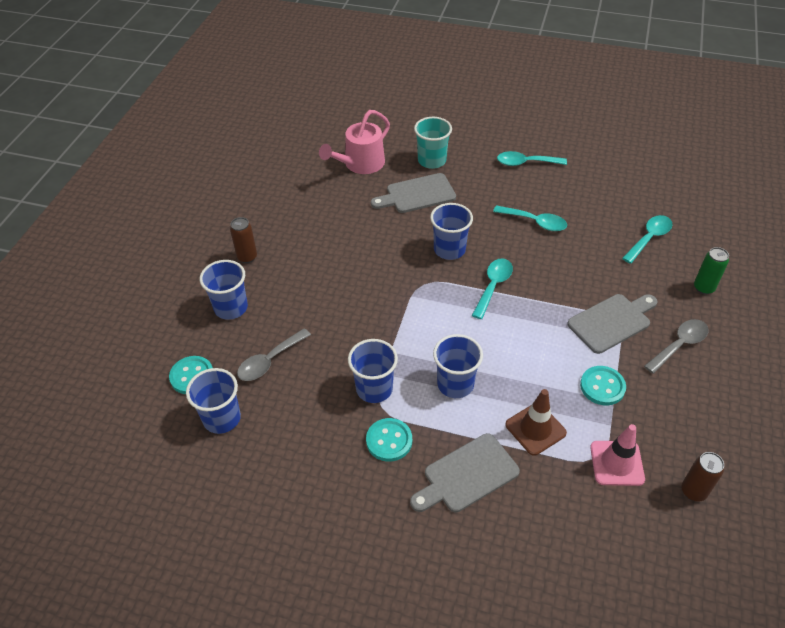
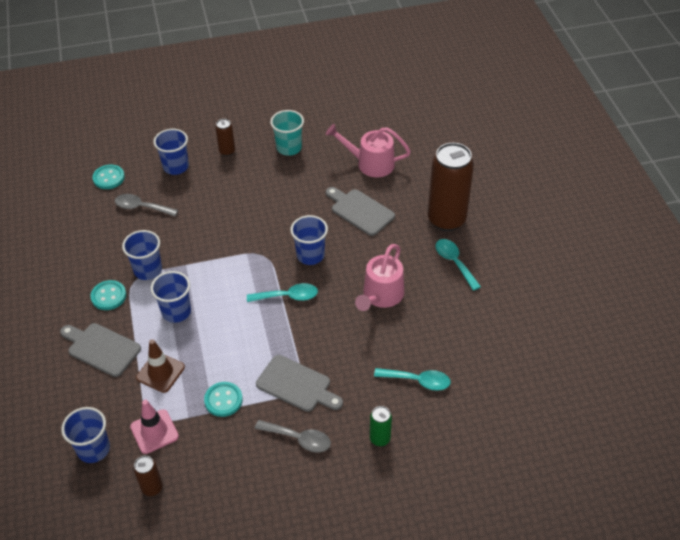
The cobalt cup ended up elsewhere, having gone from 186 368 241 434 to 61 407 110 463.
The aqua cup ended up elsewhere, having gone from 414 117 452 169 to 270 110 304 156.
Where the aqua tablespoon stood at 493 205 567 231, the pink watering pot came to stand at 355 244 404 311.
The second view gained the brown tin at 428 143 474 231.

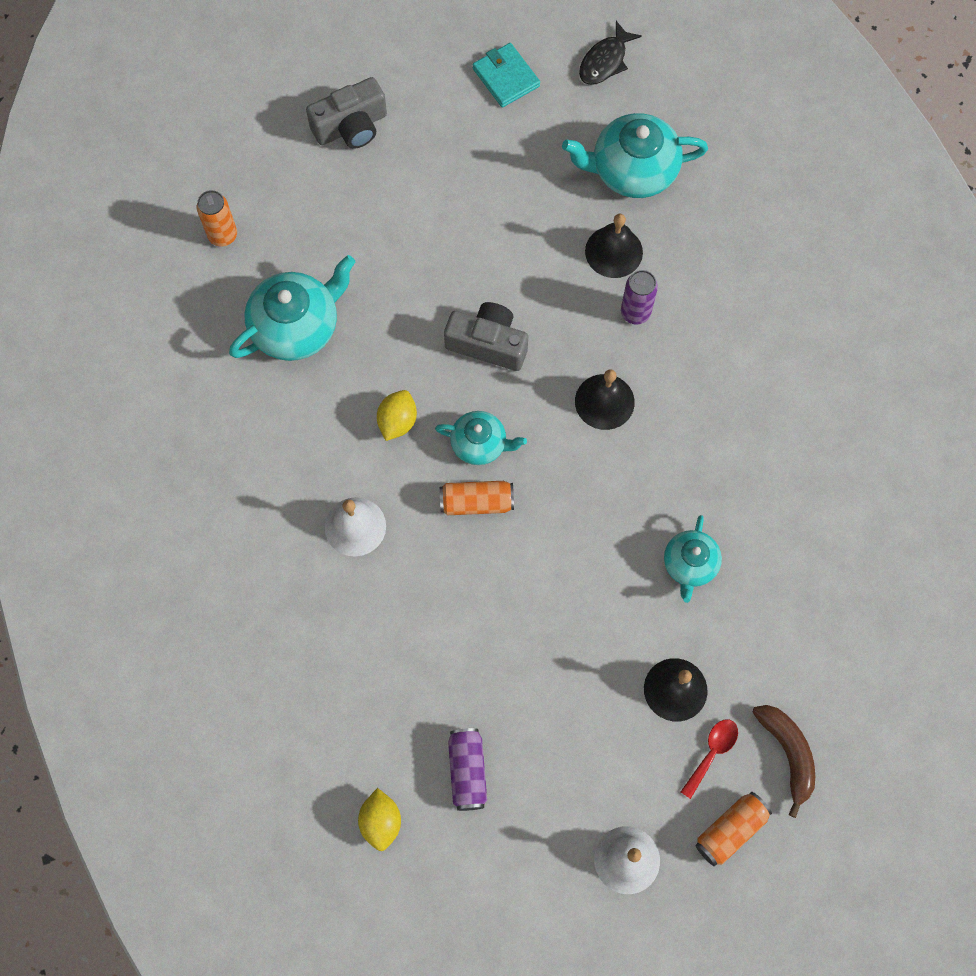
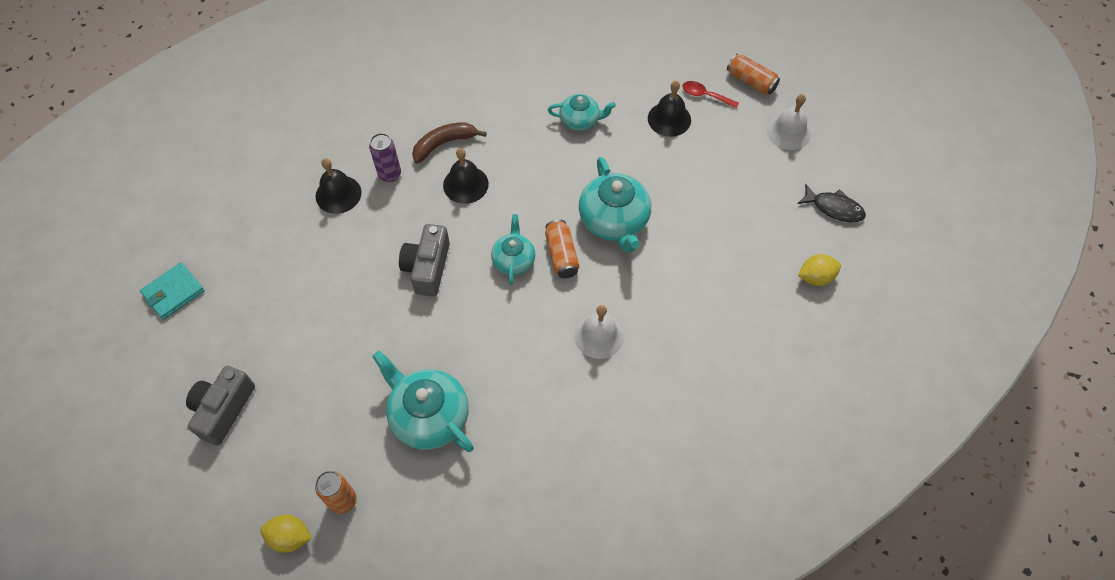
The grey compact camera at 306 77 387 149 ended up facing another way, 120 degrees counterclockwise from before.
The bright yellow citrus fruit ended up elsewhere, having gone from 377 390 417 441 to 260 515 312 553.
The second view lost the purple tin at 448 728 487 811.
The aqua tea pot ended up elsewhere, having gone from 562 113 708 198 to 579 157 651 253.
The black fish ended up elsewhere, having gone from 579 21 642 85 to 797 184 866 222.
The brown banana ended up elsewhere, having gone from 752 705 815 818 to 412 122 487 164.

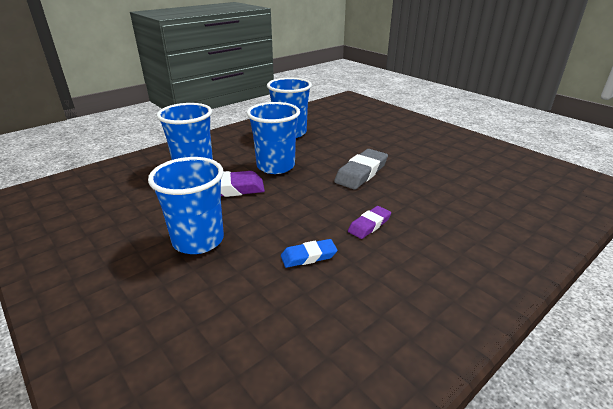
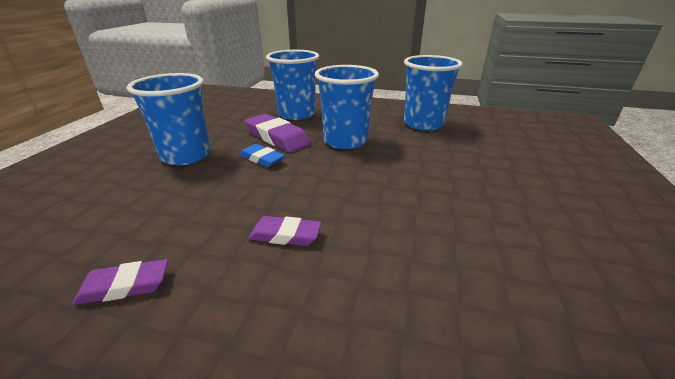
The cobalt eraser ended up elsewhere, having gone from 281 239 337 268 to 240 144 285 167.
The second view lost the grey eraser at 334 149 388 190.
The second view gained the purple eraser at 73 259 168 305.

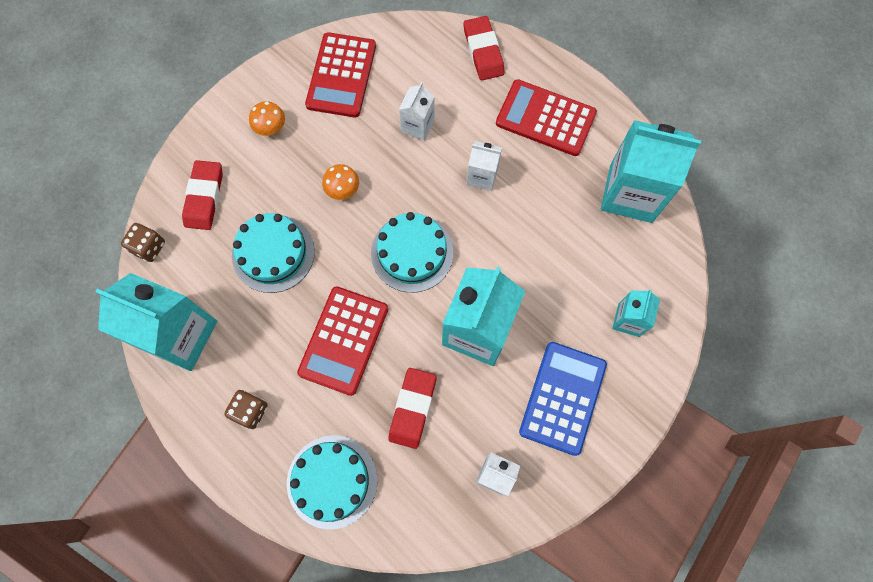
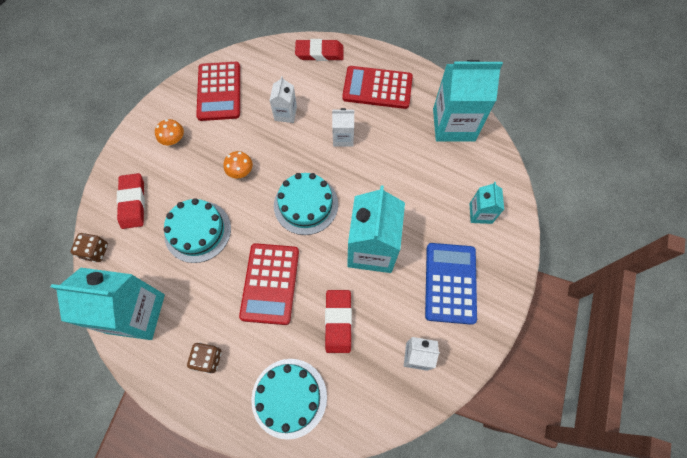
The scarlet eraser at 464 16 505 80 ended up facing another way, 60 degrees counterclockwise from before.

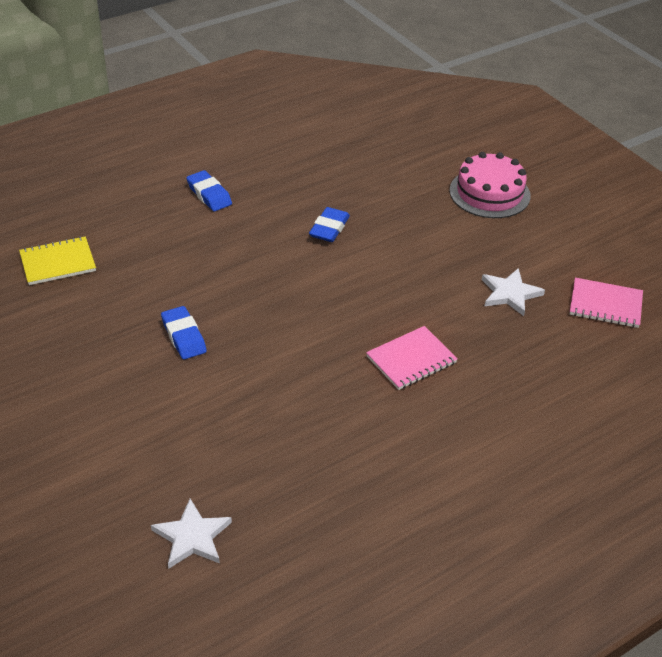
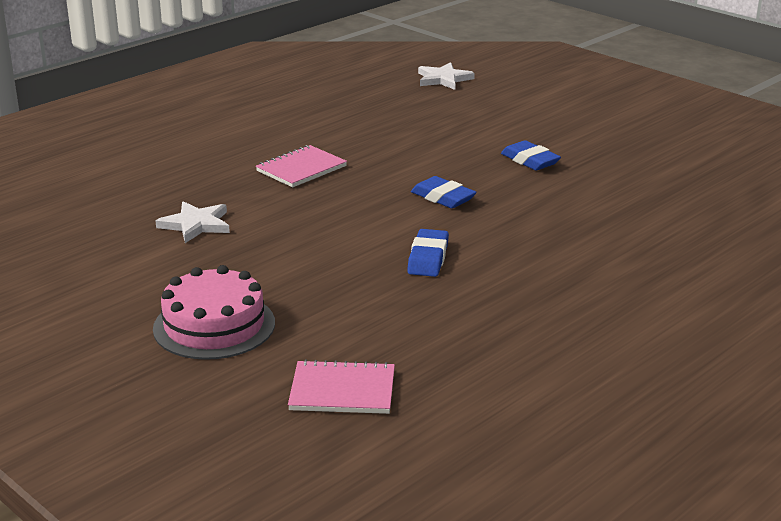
The second view lost the bright yellow notepad at 19 236 96 285.
The cobalt eraser ended up elsewhere, having gone from 186 170 232 211 to 411 176 477 208.
The pink notepad ended up elsewhere, having gone from 570 278 643 328 to 288 359 395 414.

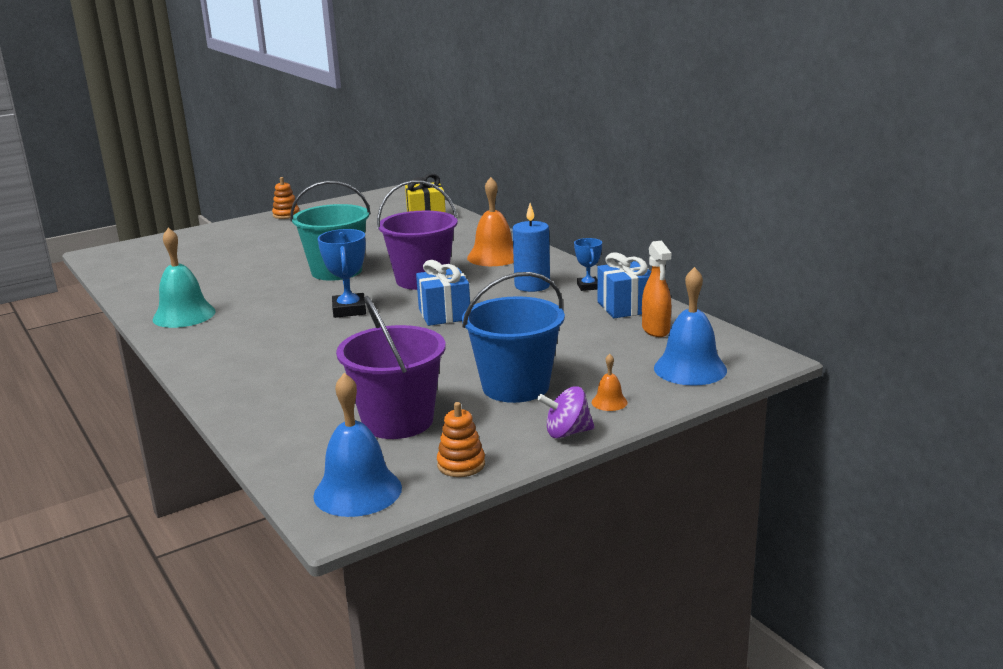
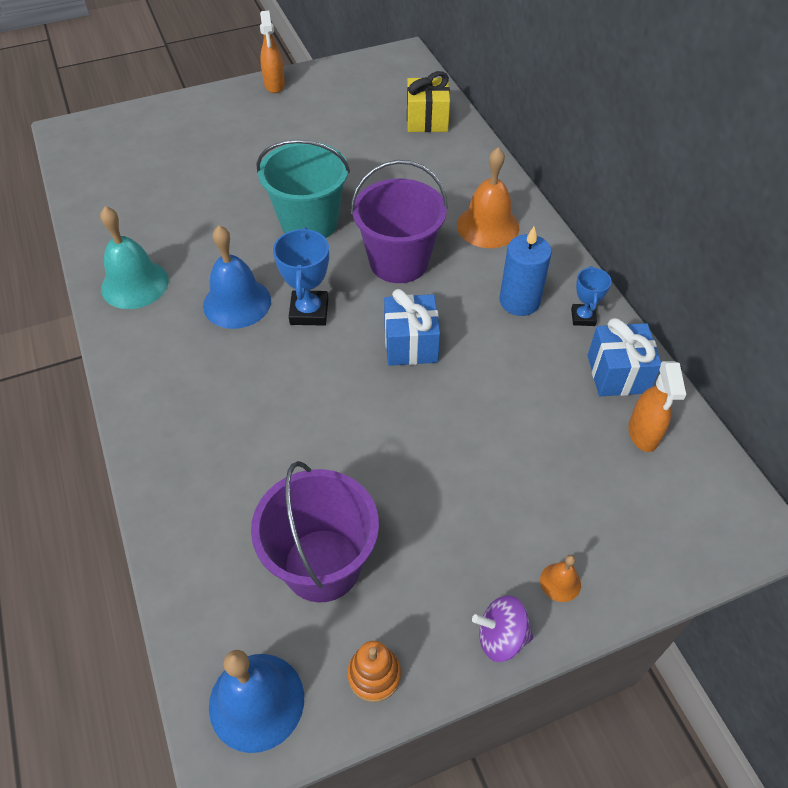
Where the orange-coloured stacking toy stood at 272 177 299 219, the orange-coloured spray bottle came to stand at 260 11 285 93.
The second view lost the cobalt sand bucket at 462 272 565 403.
The cobalt bell ended up elsewhere, having gone from 654 267 727 386 to 203 225 271 329.

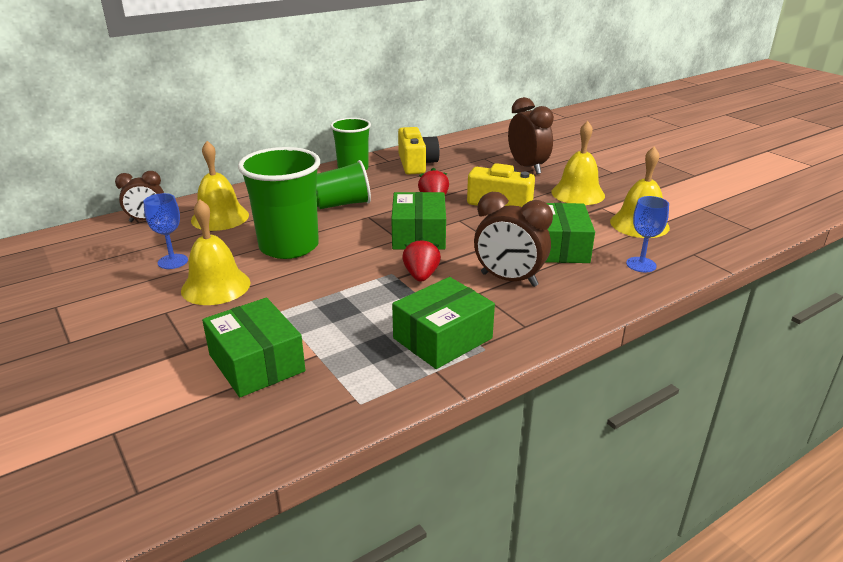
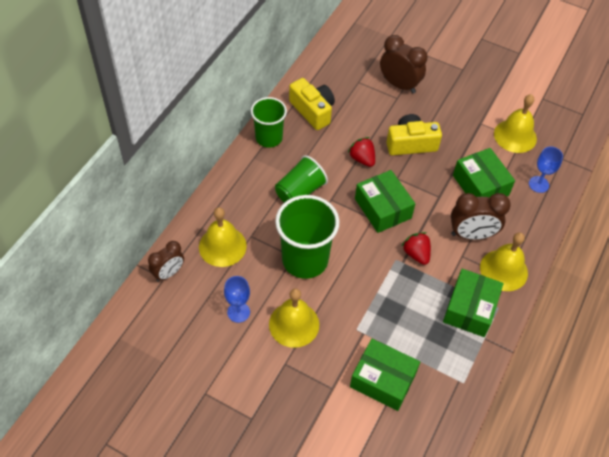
The bright yellow bell ended up elsewhere, having gone from 552 121 605 205 to 480 232 528 291.

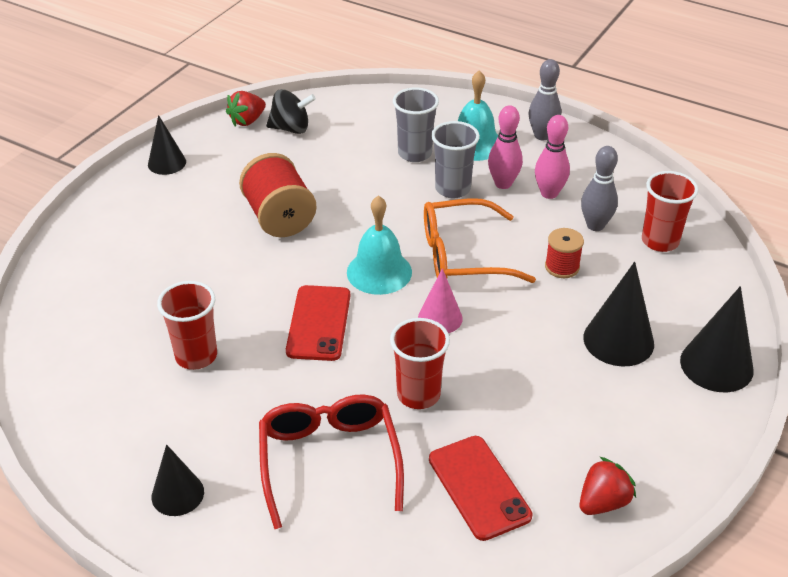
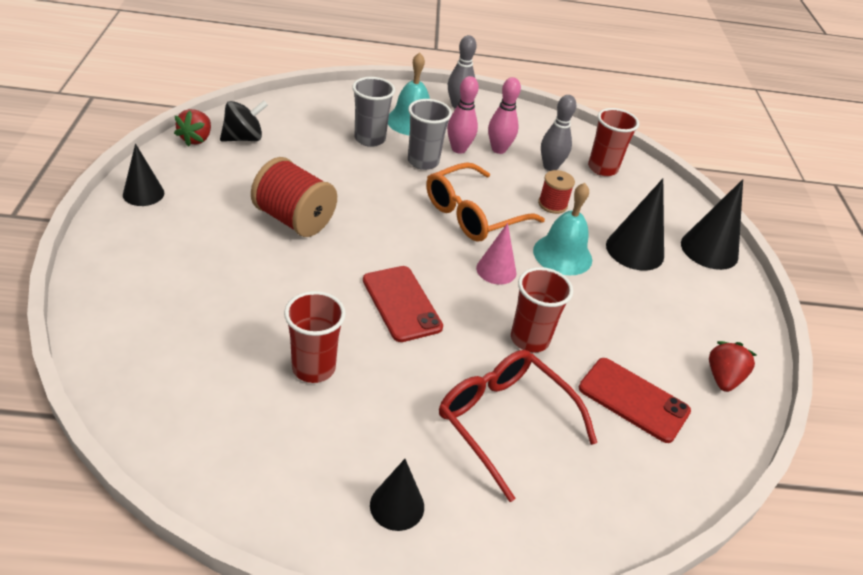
The aqua bell ended up elsewhere, having gone from 347 195 412 295 to 533 183 592 276.

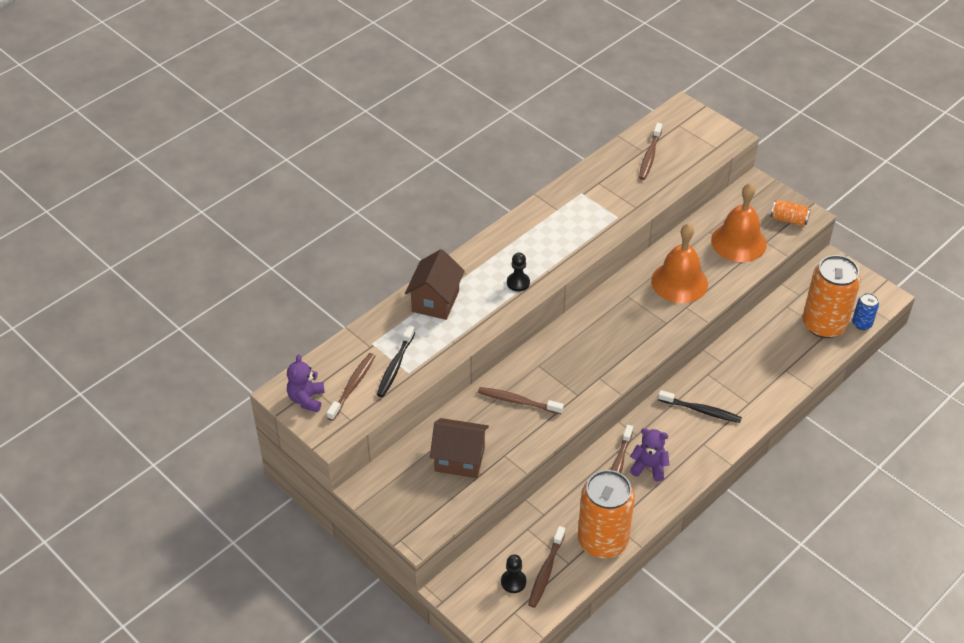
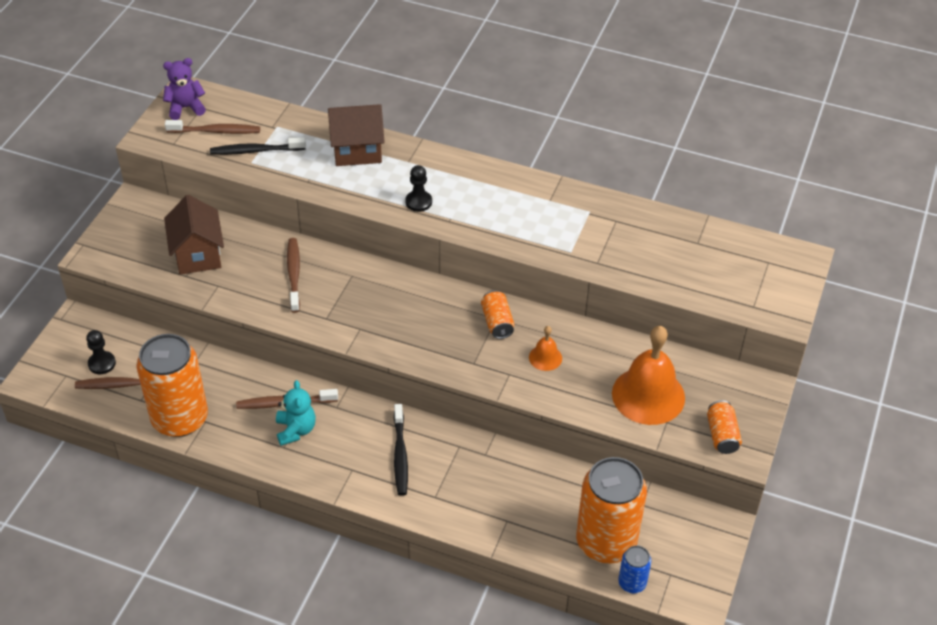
What was the purple stuffed bear at 630 428 669 481 turned into the aqua stuffed bear at 276 380 316 446.
The second view lost the brown tooth brush at 639 123 662 180.
The size of the orange-coloured bell at 651 223 708 303 changed by a factor of 0.47.
The second view gained the orange-coloured tin at 481 290 514 339.

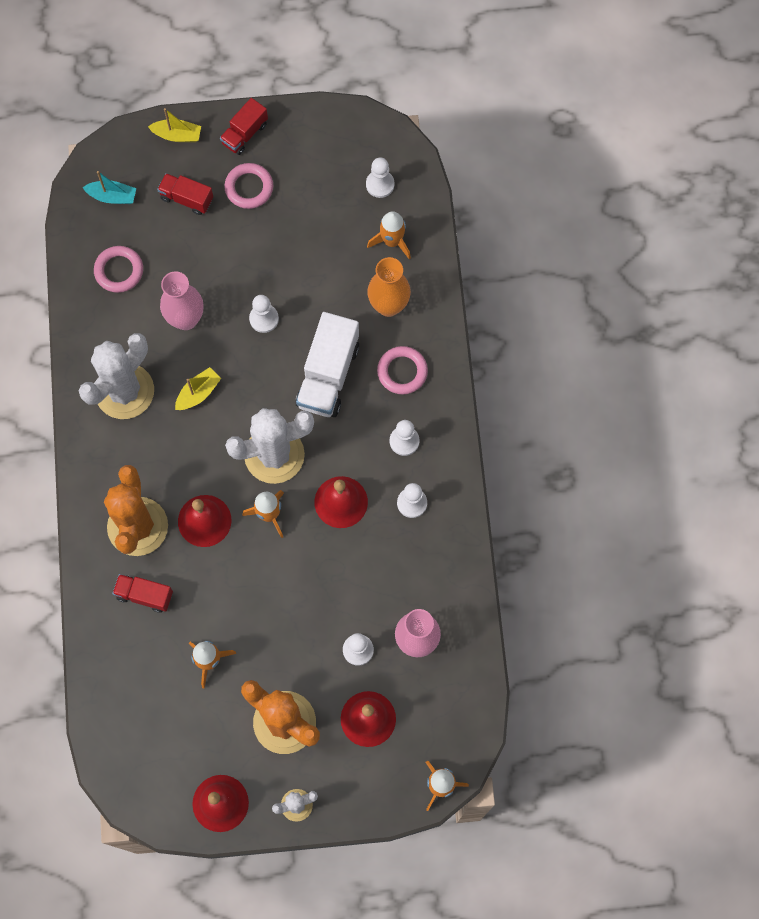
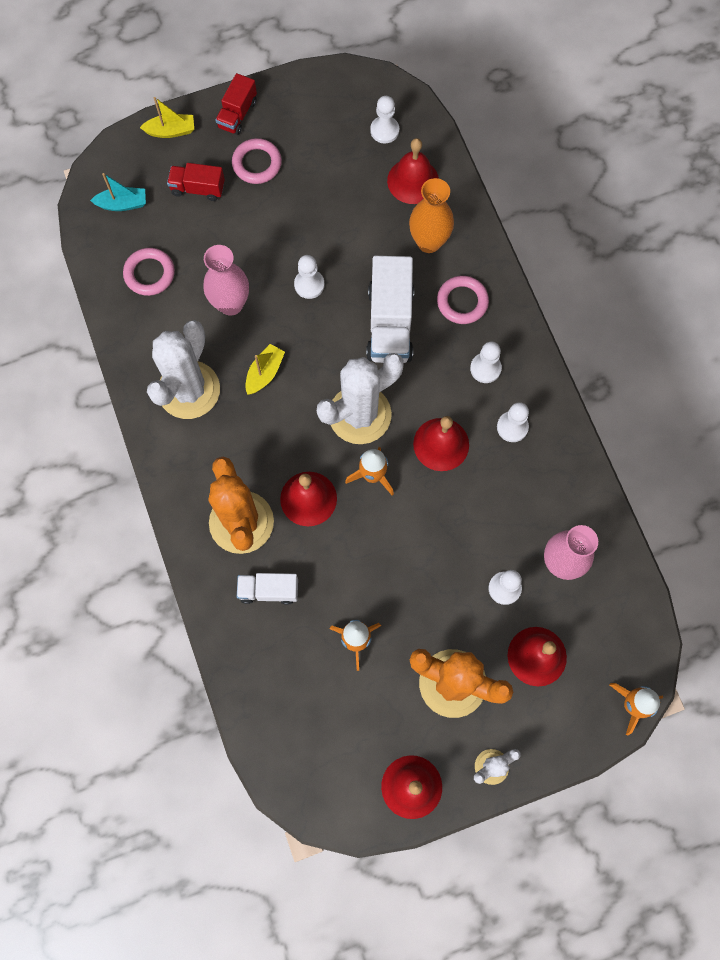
What was the scarlet toy truck at 112 574 173 613 turned into the snow-white toy truck at 237 573 298 605.
Where the orange-coloured toy rocket stood at 367 211 411 259, the scarlet bell came to stand at 387 138 439 204.

